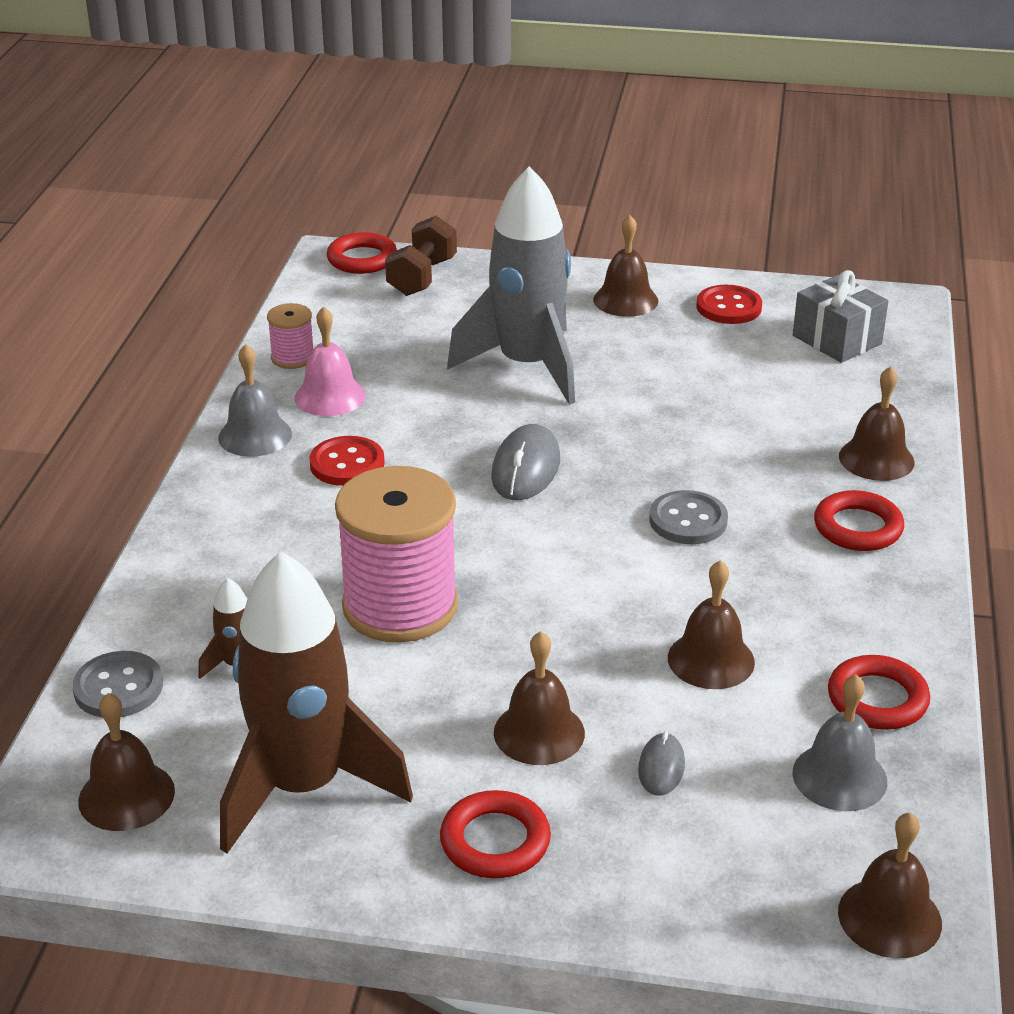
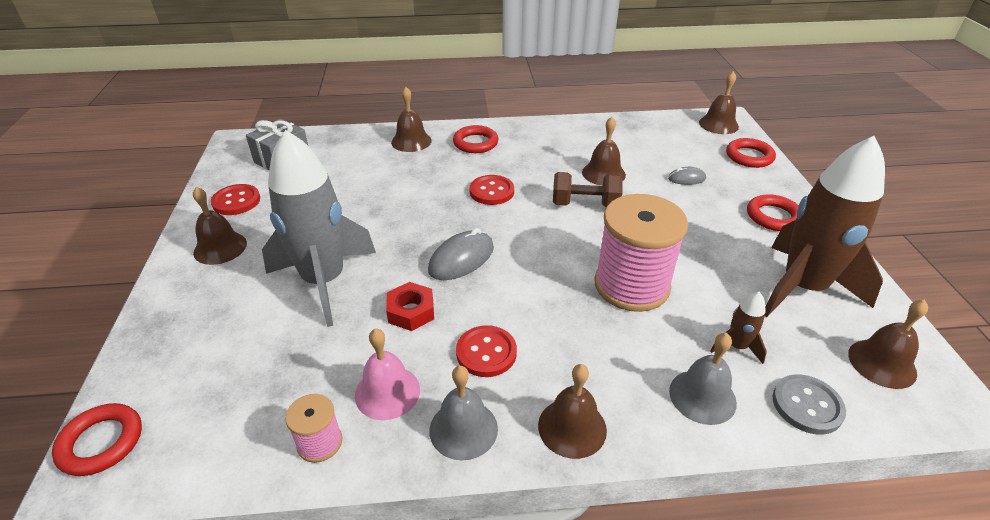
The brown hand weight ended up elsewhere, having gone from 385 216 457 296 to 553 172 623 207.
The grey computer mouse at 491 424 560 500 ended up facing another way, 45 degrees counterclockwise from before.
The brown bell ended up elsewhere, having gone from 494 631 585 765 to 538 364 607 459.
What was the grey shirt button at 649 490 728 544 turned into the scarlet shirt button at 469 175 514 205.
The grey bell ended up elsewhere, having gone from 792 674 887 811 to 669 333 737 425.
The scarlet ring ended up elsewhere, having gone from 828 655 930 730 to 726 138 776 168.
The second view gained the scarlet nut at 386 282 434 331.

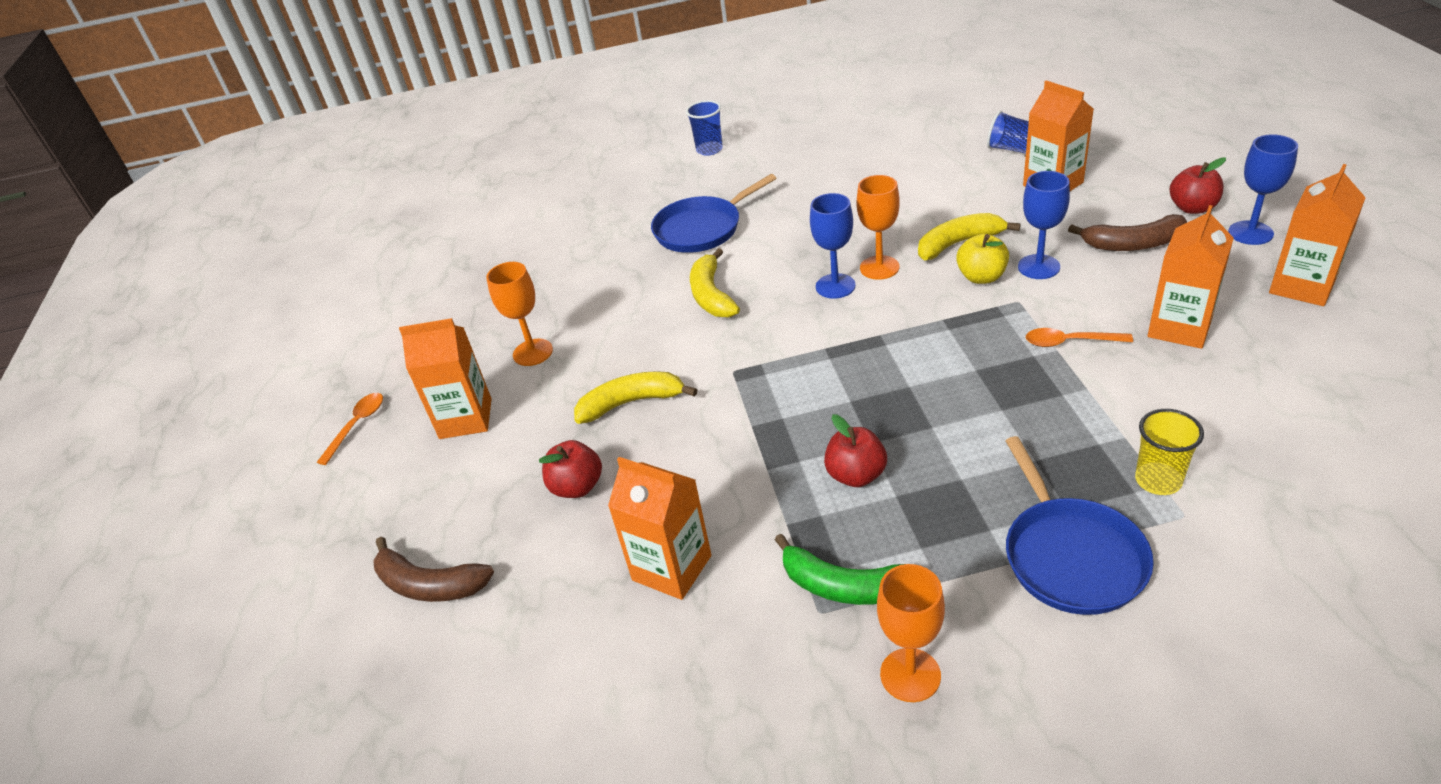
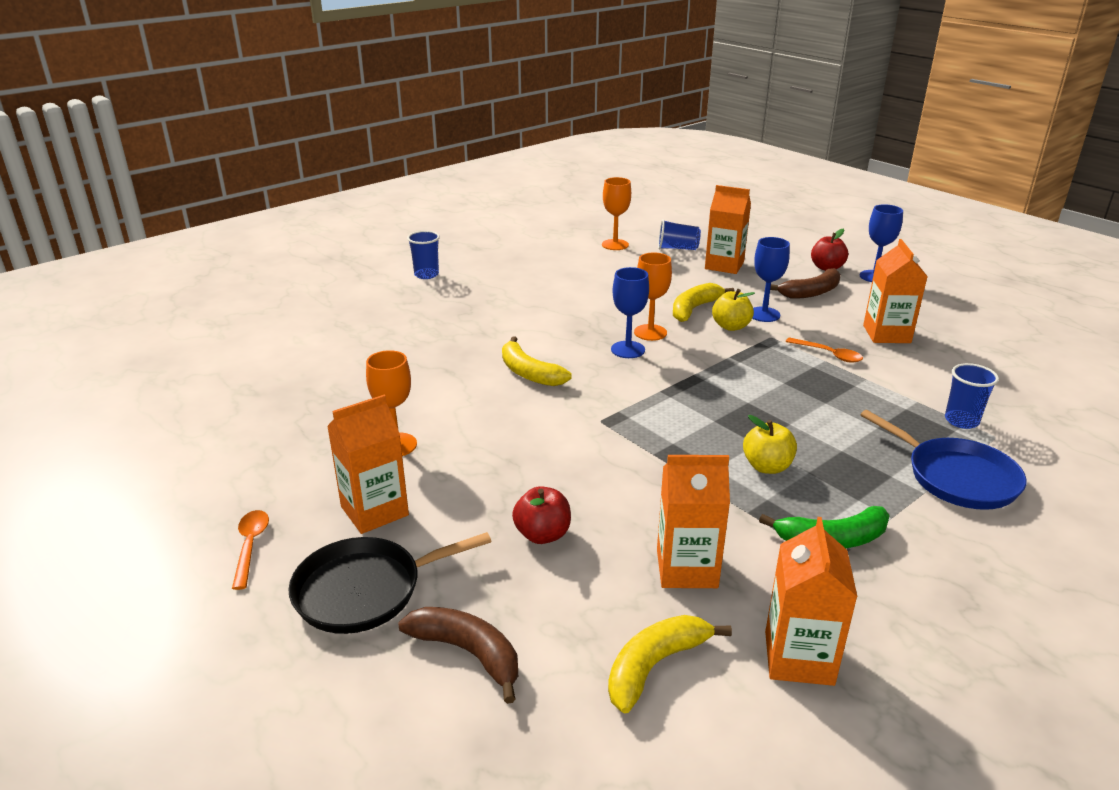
The brown banana at 373 537 494 602 ended up facing another way, 135 degrees counterclockwise from before.
The bright yellow banana ended up elsewhere, having gone from 574 371 697 424 to 608 615 732 713.
The second view lost the cobalt skillet at 651 174 776 253.
What was the scarlet apple fruit at 824 414 887 487 turned into the bright yellow apple fruit at 743 415 797 474.
The orange-coloured chalice ended up elsewhere, having gone from 877 564 945 702 to 602 177 631 250.
The orange-coloured tablespoon at 1026 328 1133 347 ended up facing another way, 120 degrees counterclockwise from before.
What was the bright yellow cup at 1135 409 1204 495 turned into the cobalt cup at 945 363 999 429.
The orange-coloured carton ended up elsewhere, having gone from 1269 164 1366 306 to 765 517 858 686.
The second view gained the black skillet at 288 532 491 634.

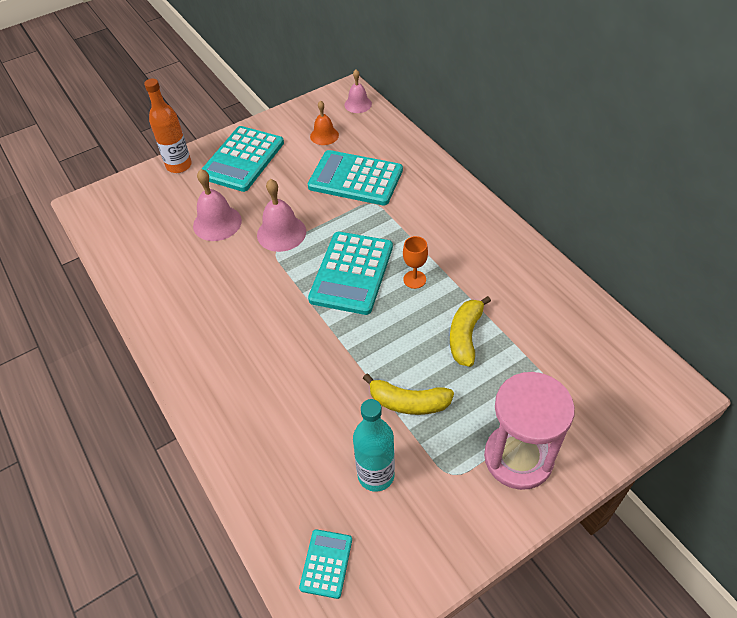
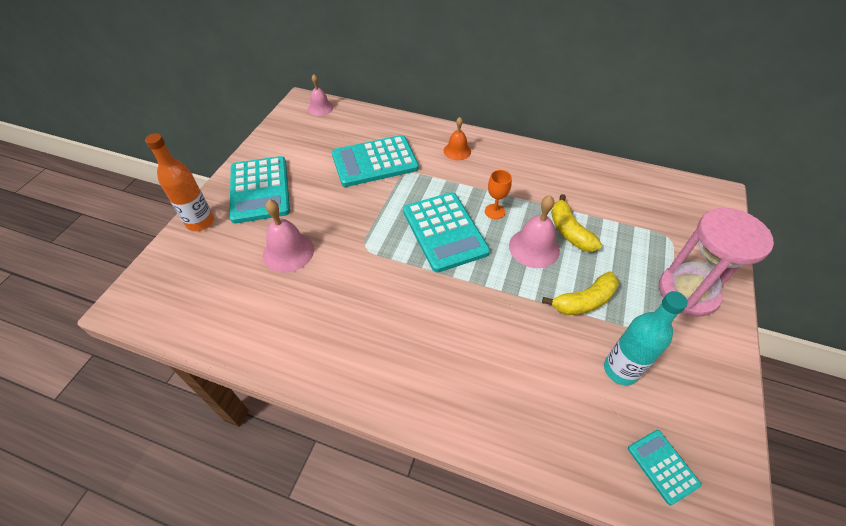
The pink bell ended up elsewhere, having gone from 257 179 306 252 to 509 195 560 268.
The orange-coloured bell ended up elsewhere, having gone from 310 100 339 145 to 444 117 471 160.

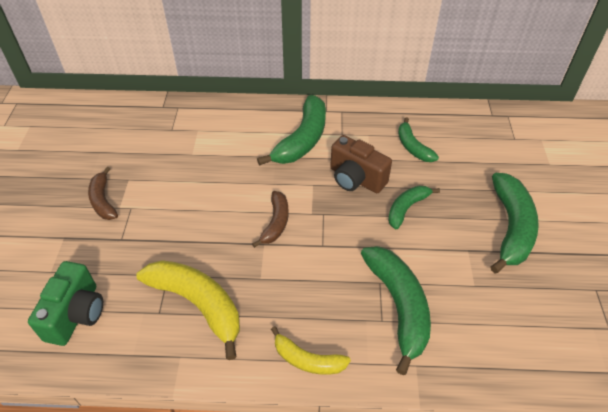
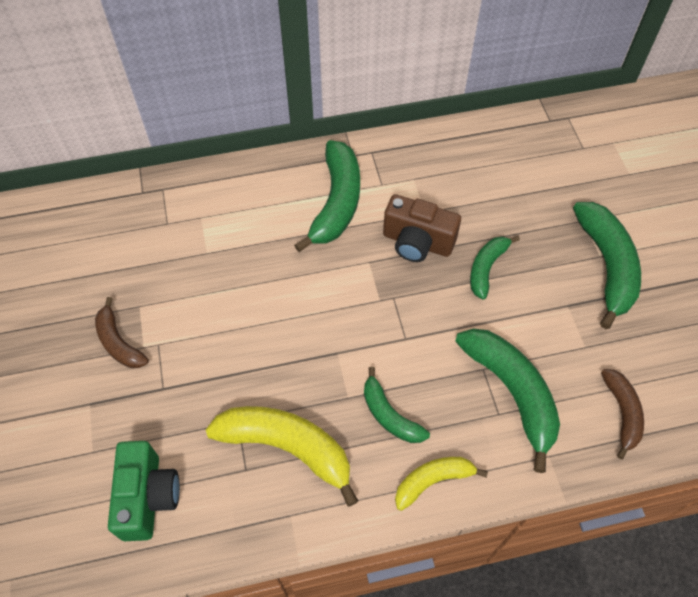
The brown banana ended up elsewhere, having gone from 252 191 289 248 to 601 369 644 459.
The bright yellow banana at 271 326 351 375 ended up facing another way, 150 degrees clockwise from before.
The leaf-green banana ended up elsewhere, having gone from 398 117 439 162 to 364 367 430 443.

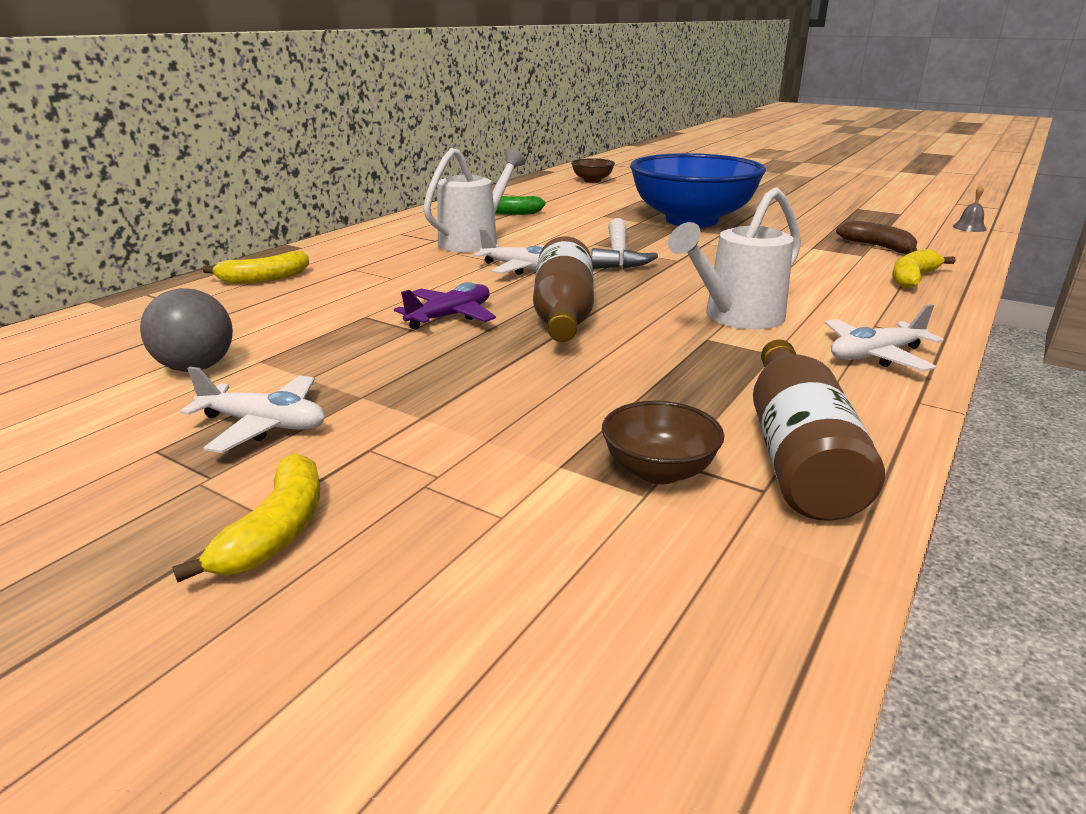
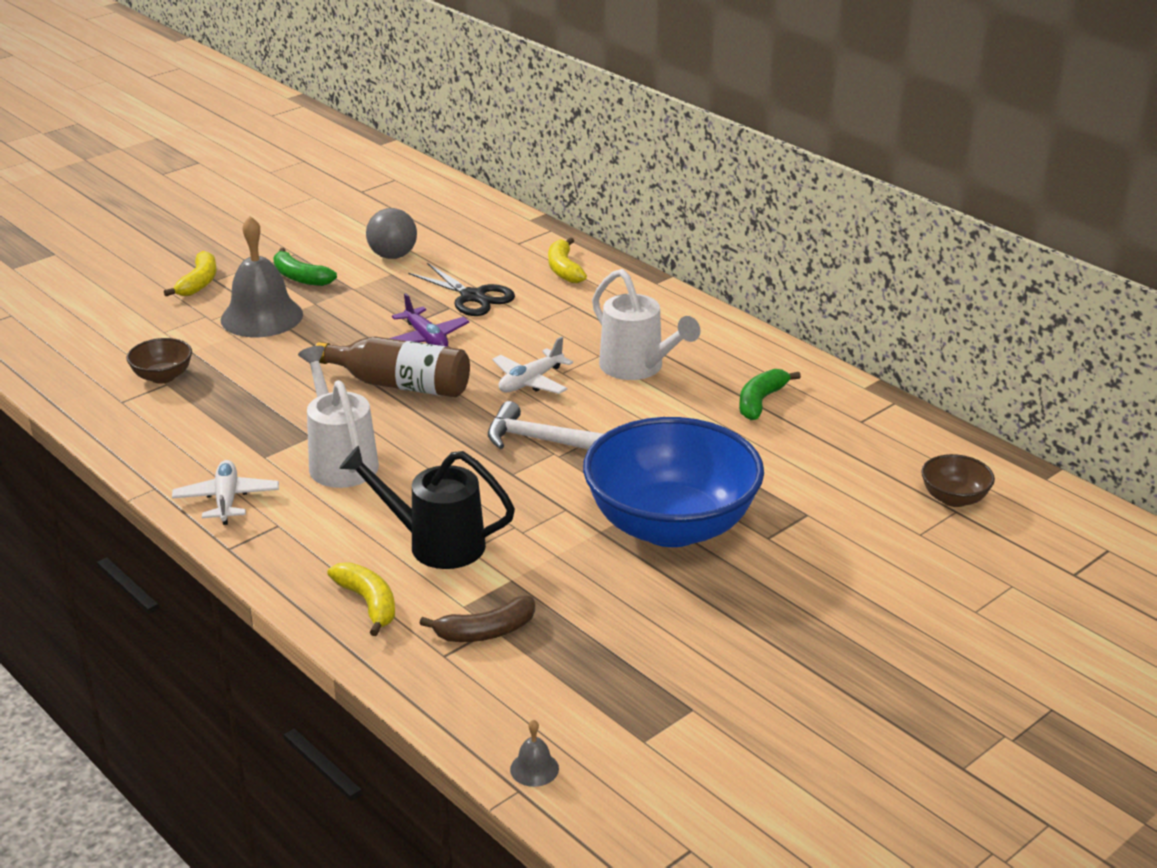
The bright yellow banana at 172 453 320 583 ended up facing another way, 105 degrees counterclockwise from before.
Where the snow-white plane stood at 180 367 325 453, the leaf-green banana came to stand at 273 248 337 286.
The second view lost the brown drink bottle at 753 340 885 521.
The second view gained the grey bell at 221 216 303 337.
The second view gained the black watering pot at 339 446 515 569.
The second view gained the black scissors at 408 263 515 316.

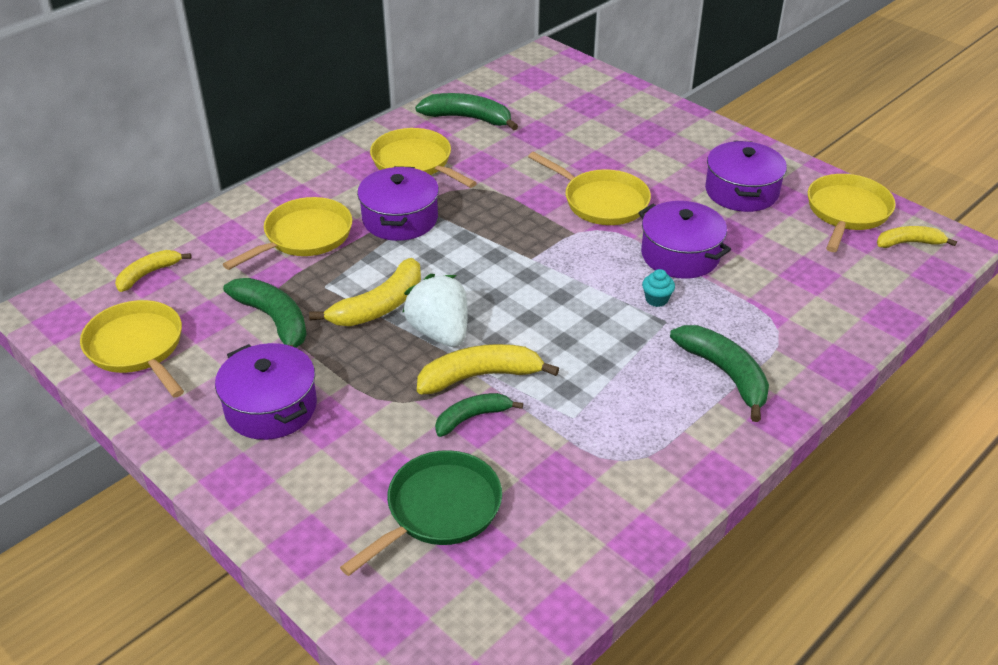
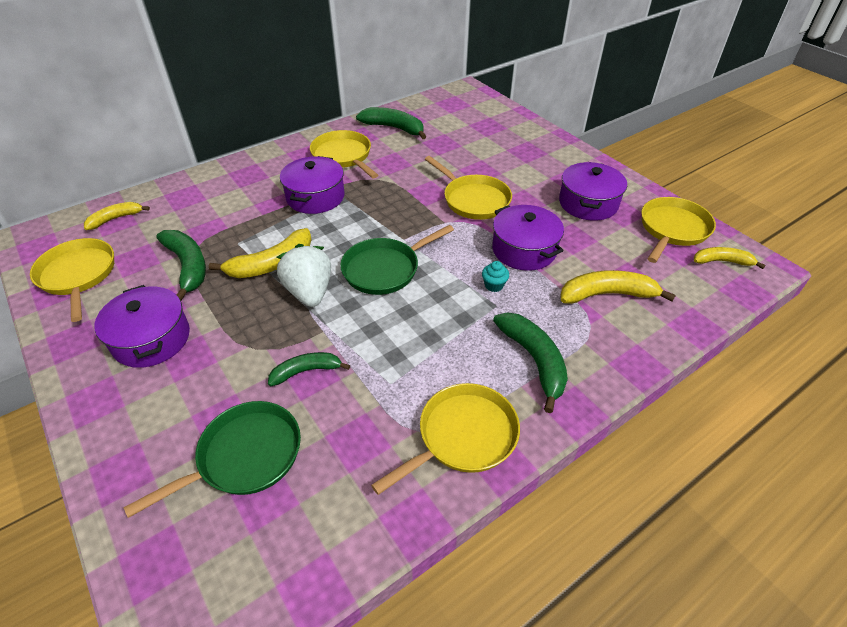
The bright yellow skillet ended up elsewhere, having gone from 223 197 352 270 to 371 383 520 495.
The bright yellow banana ended up elsewhere, having gone from 417 344 559 395 to 561 270 676 304.
The second view gained the leaf-green skillet at 340 225 454 295.

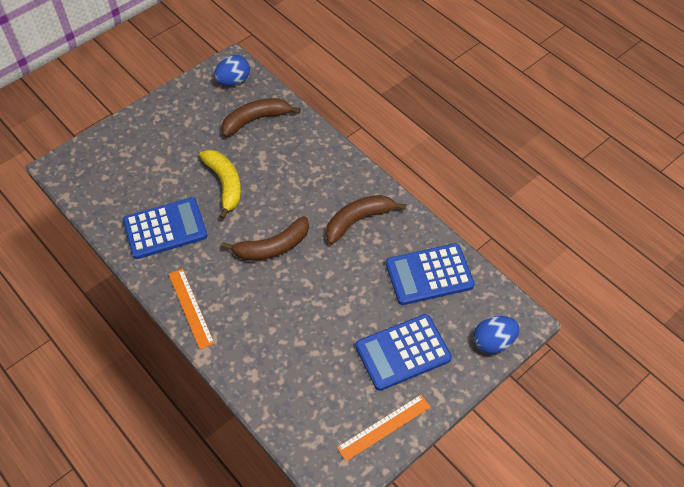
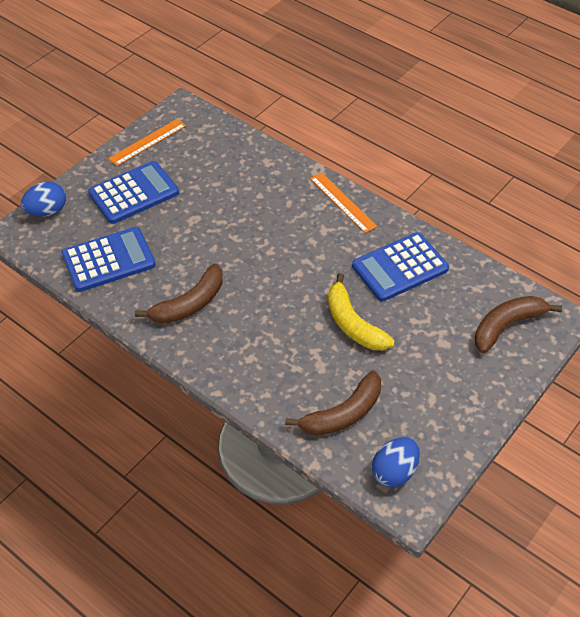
The brown banana ended up elsewhere, having gone from 221 216 309 261 to 475 296 562 353.

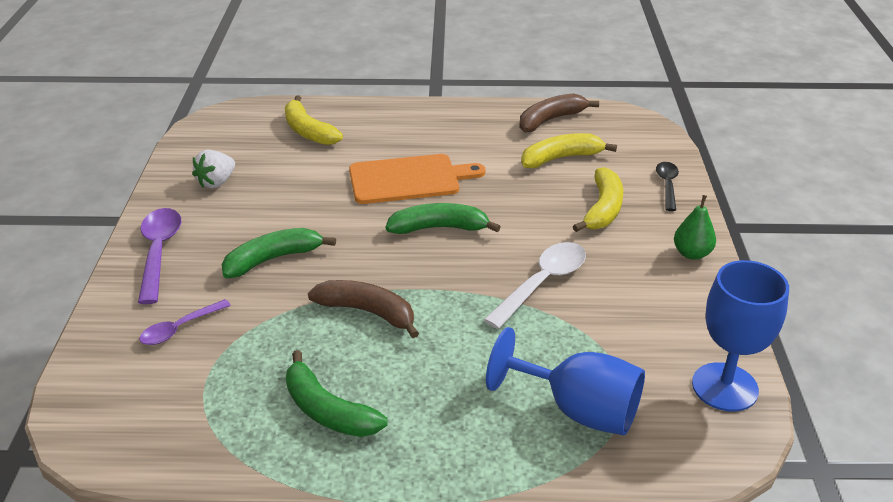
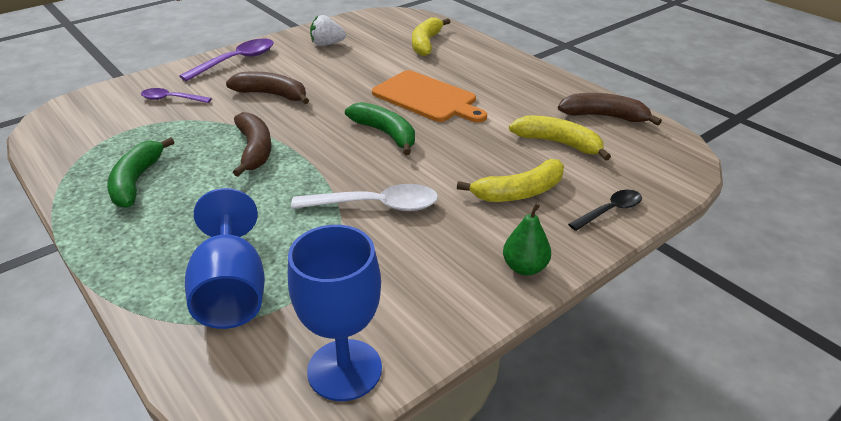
What was the leaf-green banana at 222 228 336 278 turned into the brown banana at 226 72 309 104.

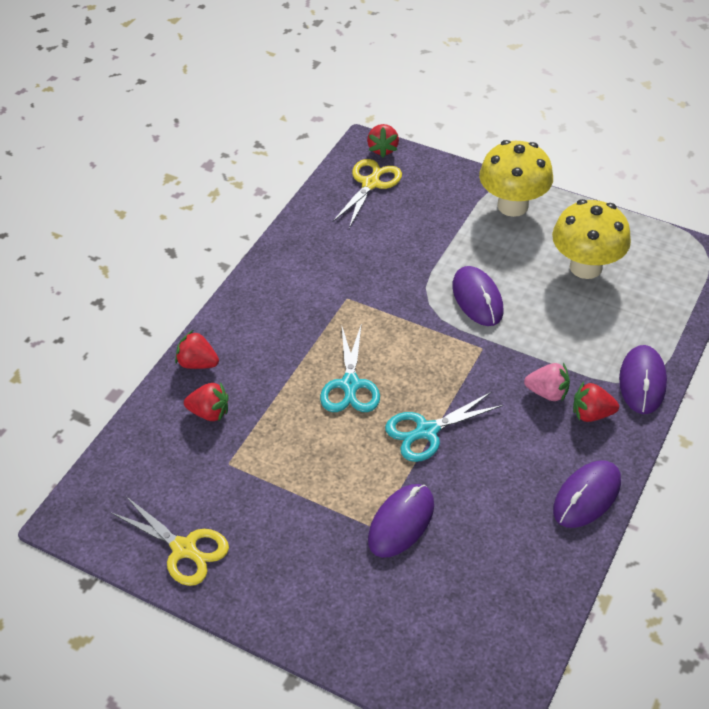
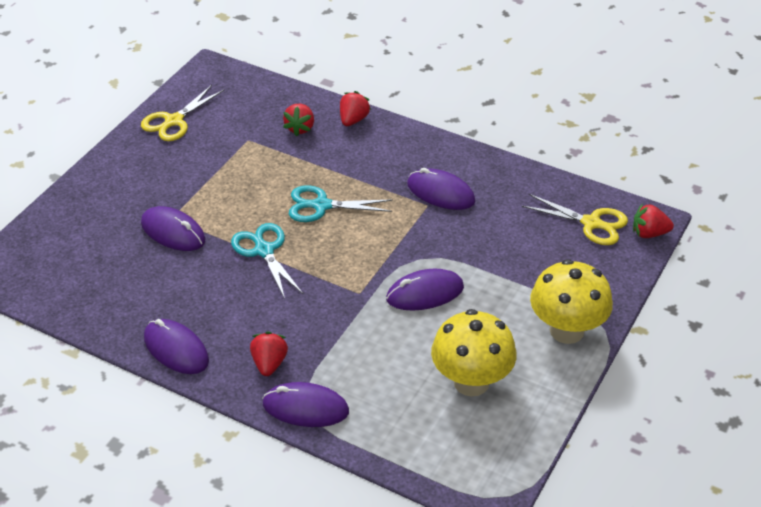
The second view lost the pink berry at 524 363 570 402.
The second view gained the purple computer mouse at 407 168 475 210.

